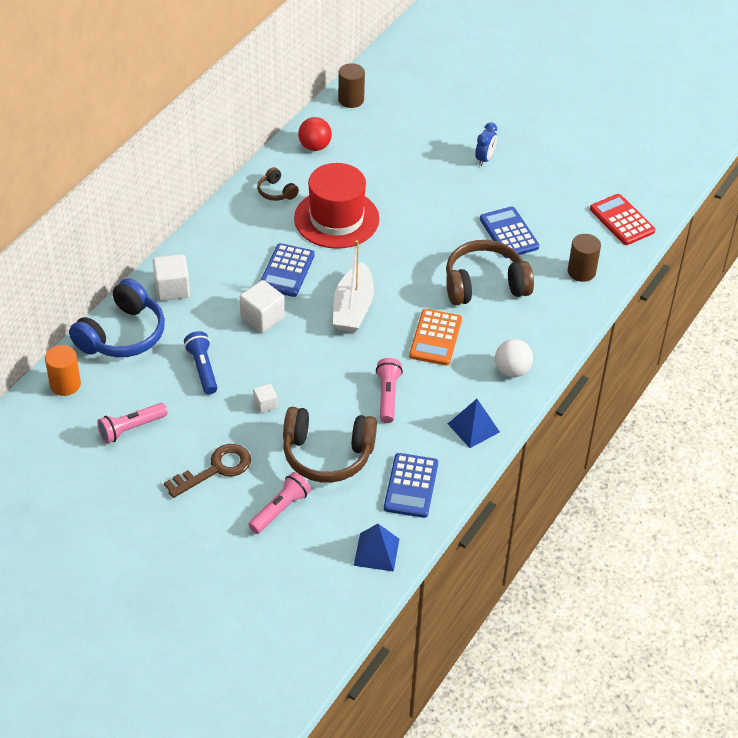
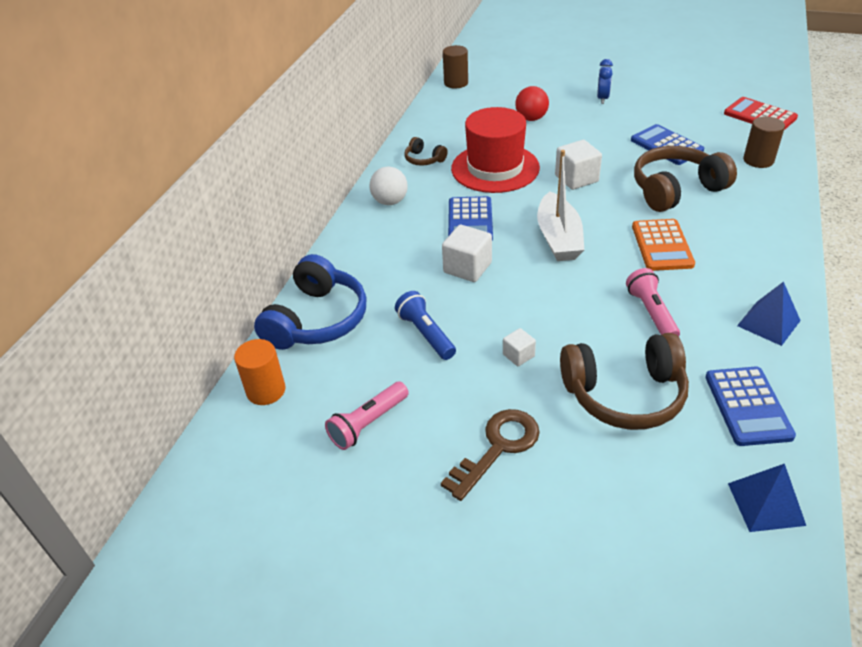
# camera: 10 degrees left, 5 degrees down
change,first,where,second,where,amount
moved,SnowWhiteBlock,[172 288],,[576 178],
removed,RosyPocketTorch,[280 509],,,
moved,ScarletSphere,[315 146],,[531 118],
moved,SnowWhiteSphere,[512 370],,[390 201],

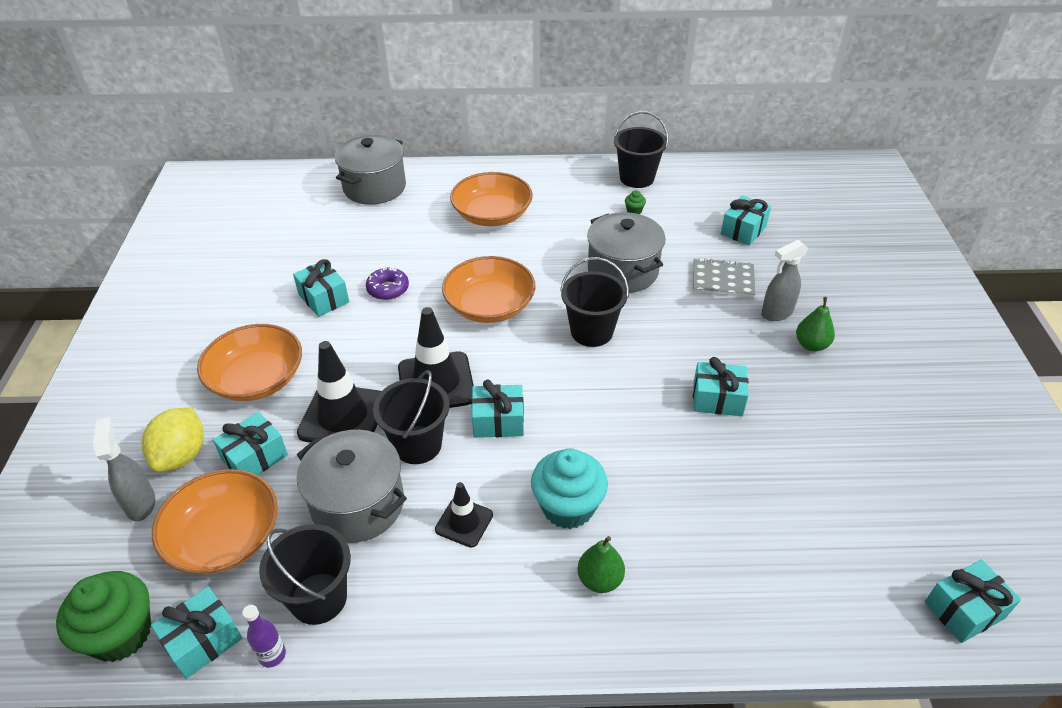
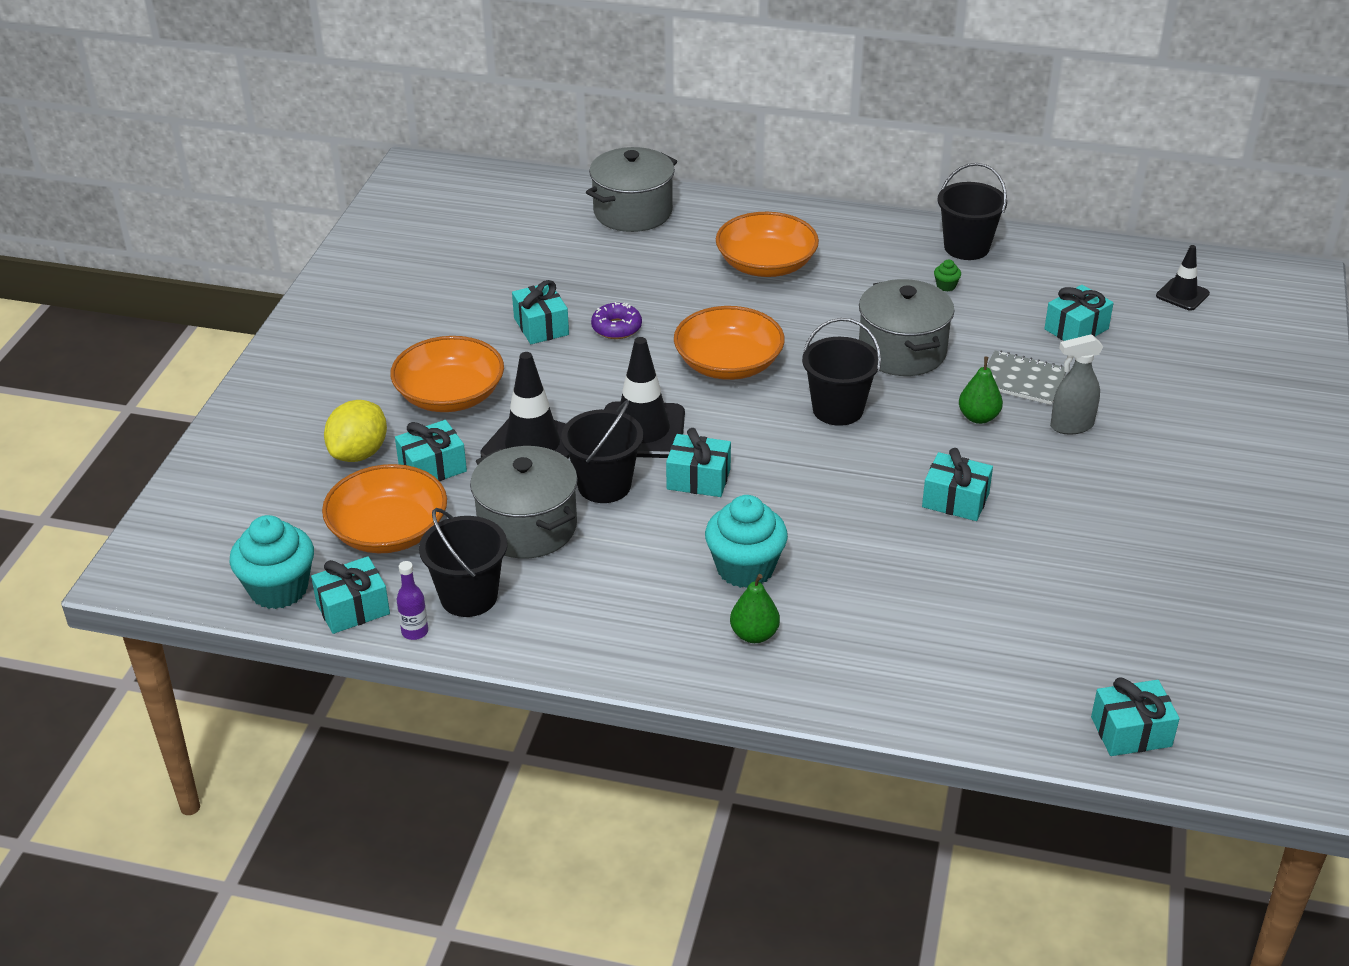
# camera: 15 degrees right, 5 degrees down
change,first,where,second,where,amount
recoloured,LeafGreenMuffin,[121 634],AquaMuffin,[279 589],
removed,GraySprayer,[141 503],,,
moved,JetBlackTrafficCone,[464 522],,[1182 295],
moved,LeafGreenPear,[811 345],,[978 417],

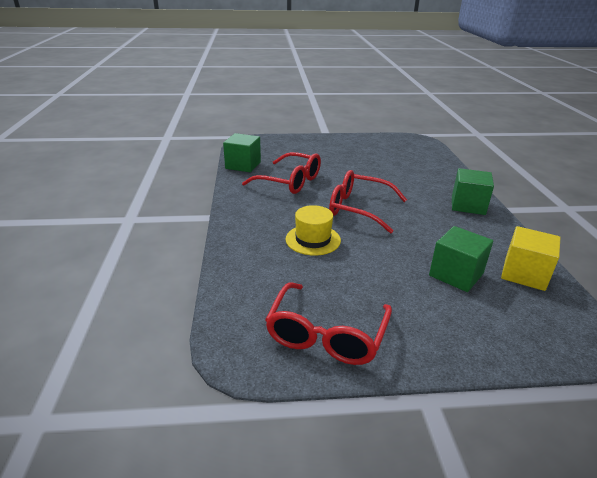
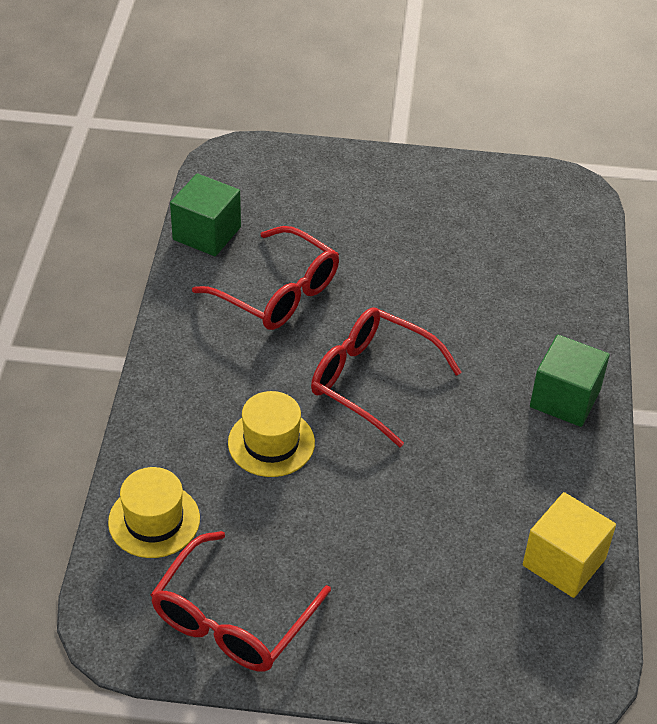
# camera: 10 degrees right, 15 degrees up
change,first,where,second,where,amount
removed,LeafGreenBlock,[456 274],,,
added,,,YellowTallHat,[154 520],

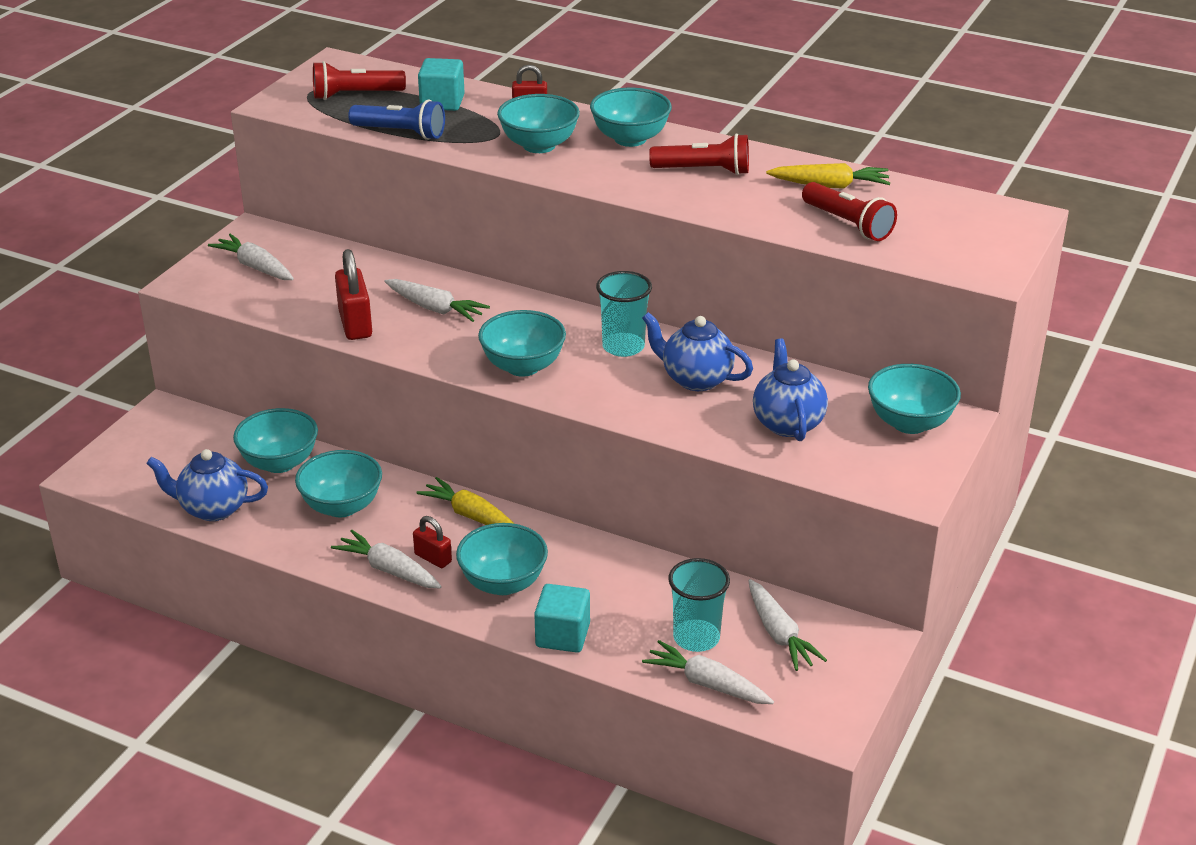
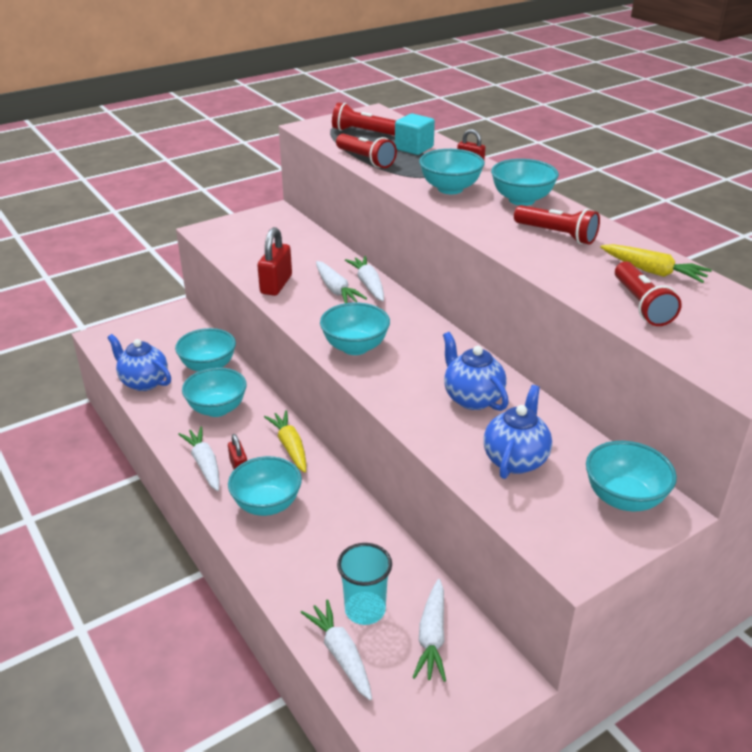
# camera: 30 degrees right, 0 degrees up
change,first,where,second,where,amount
moved,SnowWhiteCarrot,[255 267],,[368 284],
recoloured,RoyalBluePocketTorch,[400 133],ScarletPocketTorch,[365 160],
removed,AquaBlock,[562 635],,,
removed,AquaBeaker,[623 346],,,

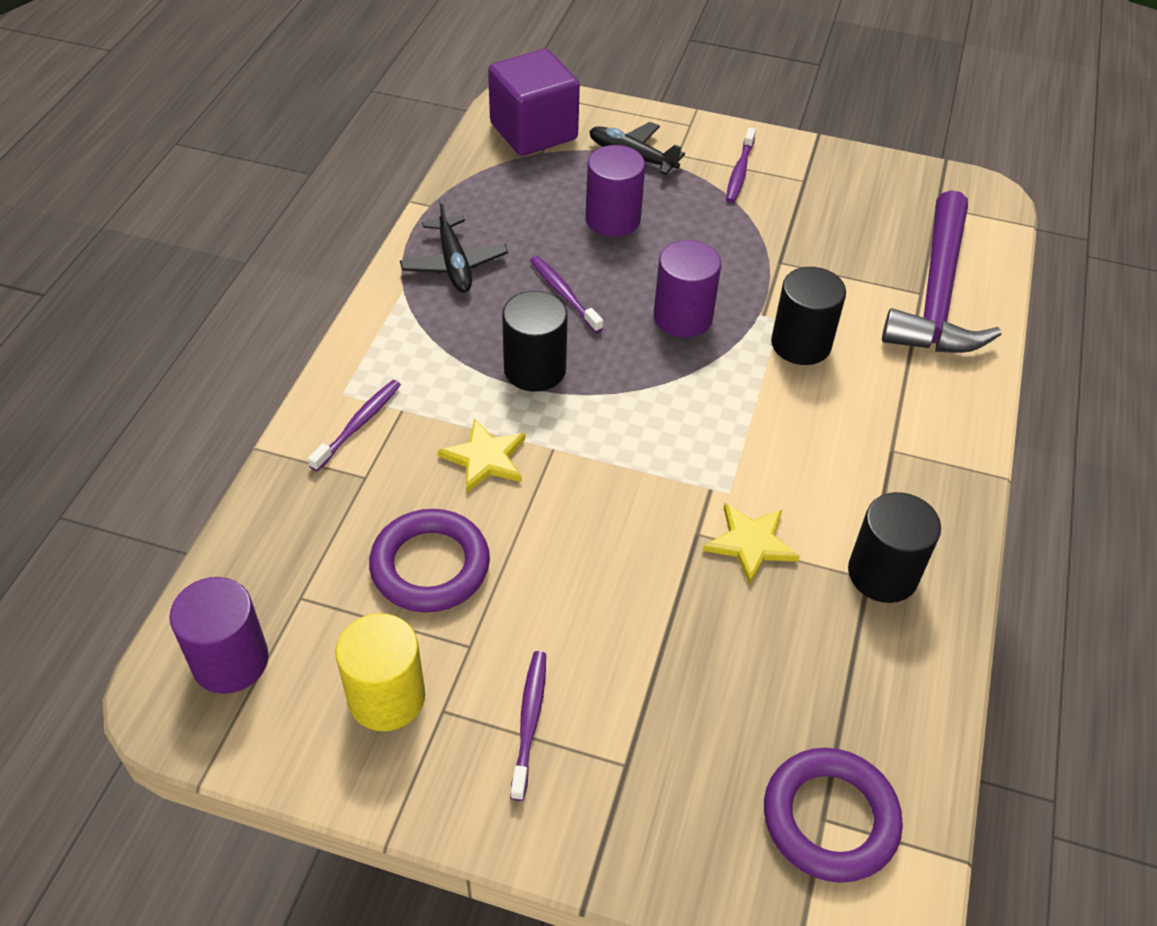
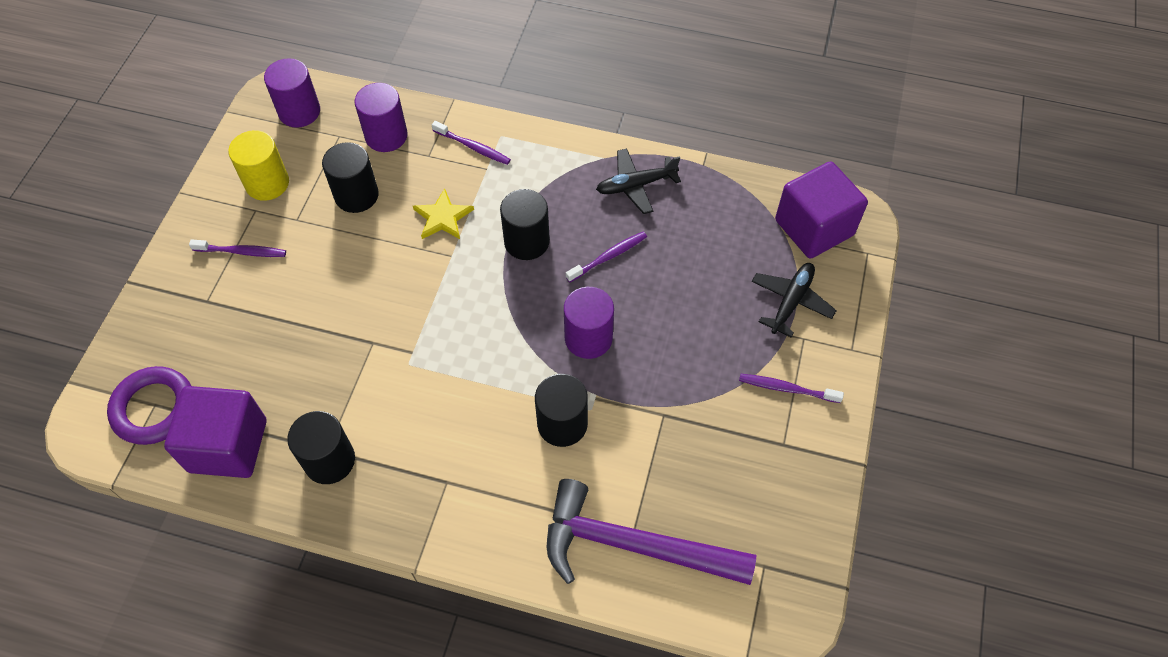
# camera: 90 degrees right, 10 degrees up
change,first,where,second,where,amount
replaced,PurpleTorus,[430 566],JetBlackSolidCylinder,[356 195],
moved,PurpleSolidCylinder,[613 219],,[386 136],
removed,YellowStar,[750 543],,,
added,,,PurpleBlock,[228 445],

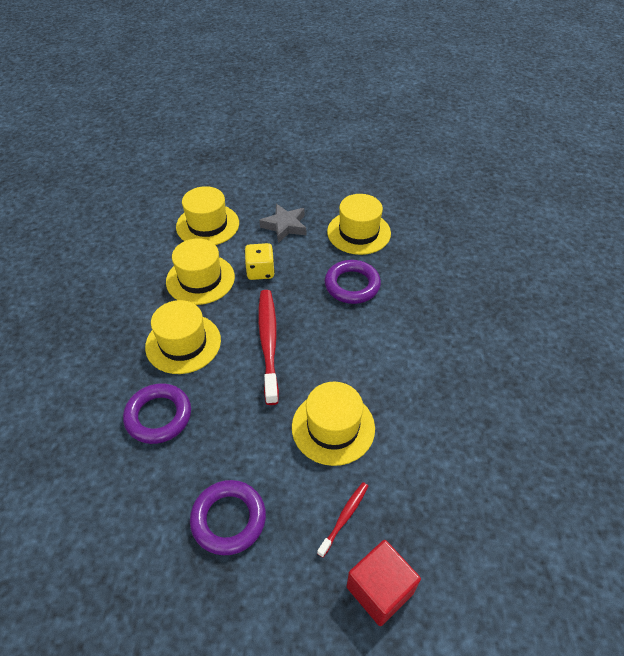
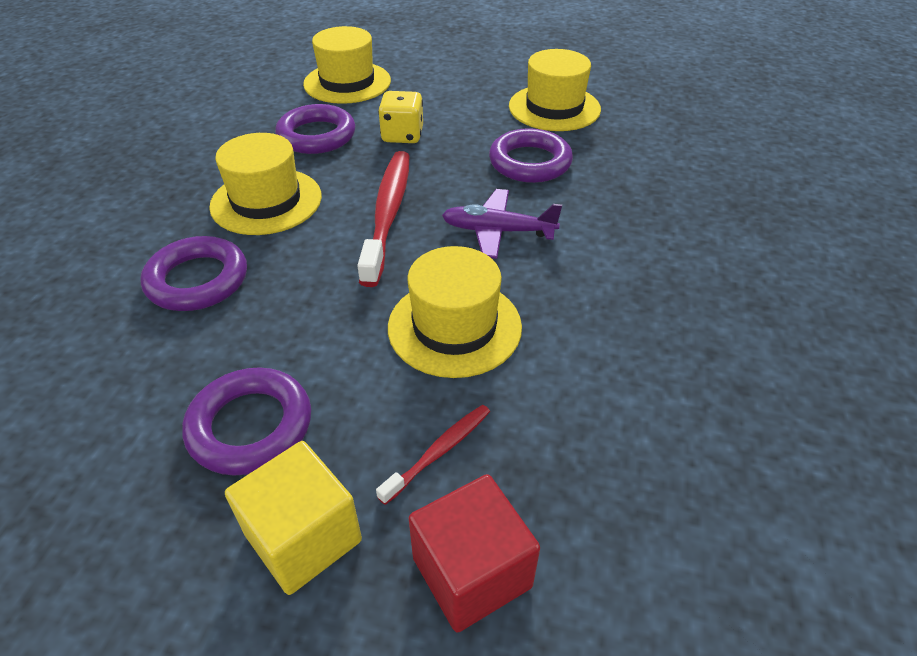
# camera: 10 degrees right, 5 degrees down
change,first,where,second,where,amount
replaced,YellowTallHat,[200 279],PurpleTorus,[316 136],
removed,GrayStar,[285 226],,,
added,,,YellowBlock,[303 537],
added,,,PurplePlane,[497 231],

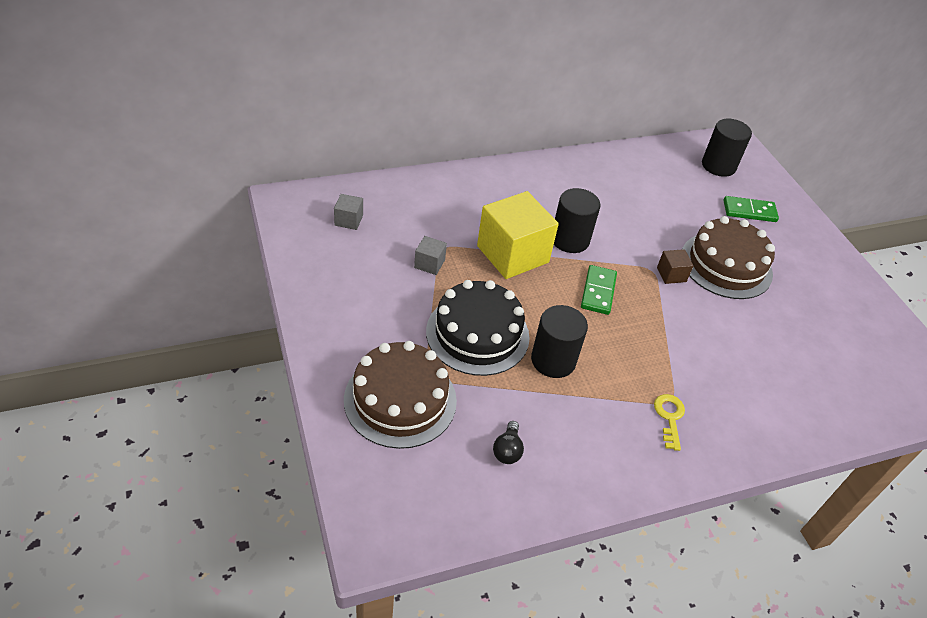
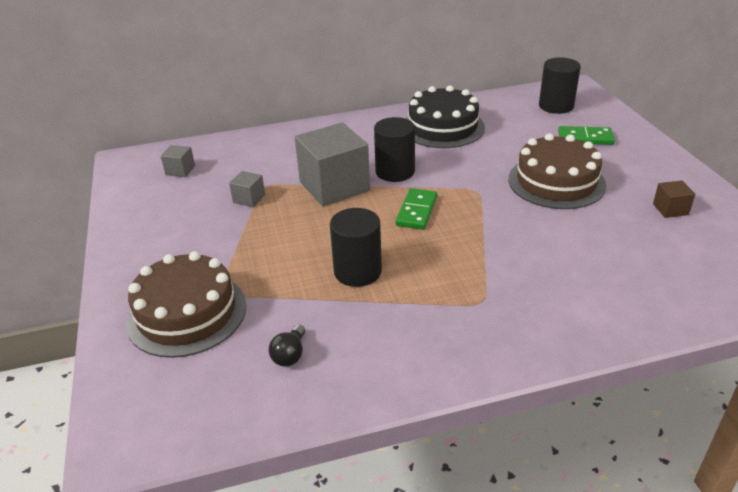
# camera: 10 degrees right, 10 degrees down
change,first,where,second,where,amount
moved,JetBlackGateau,[477 334],,[442 127],
recoloured,YellowBlock,[512 254],GrayBlock,[334 186],
removed,YellowDoorKey,[669 417],,,
moved,BrownBlock,[671 274],,[670 209],

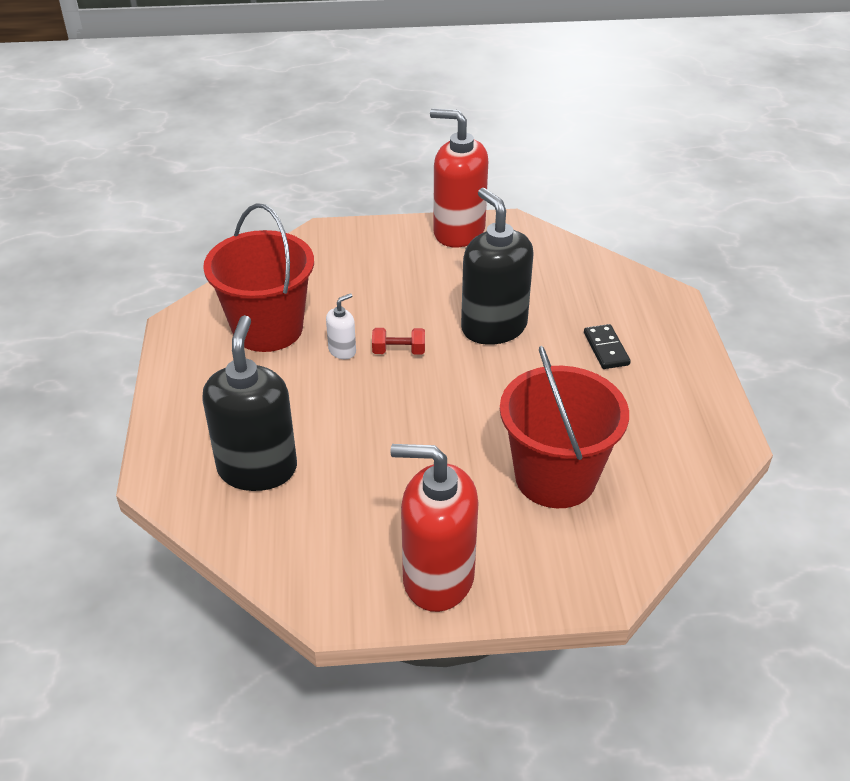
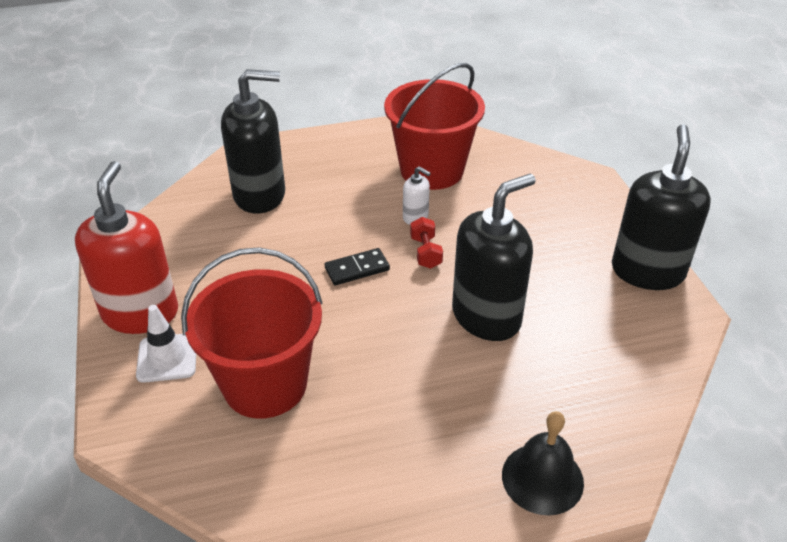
# camera: 80 degrees right, 0 degrees up
change,first,where,second,where,amount
recoloured,ScarletSoapPump,[458 232],JetBlackSoapPump,[647 271],
moved,JetBlackDomino,[606 349],,[357 269],
added,,,SnowWhiteTrafficCone,[167 358],
added,,,JetBlackBell,[542 478],

